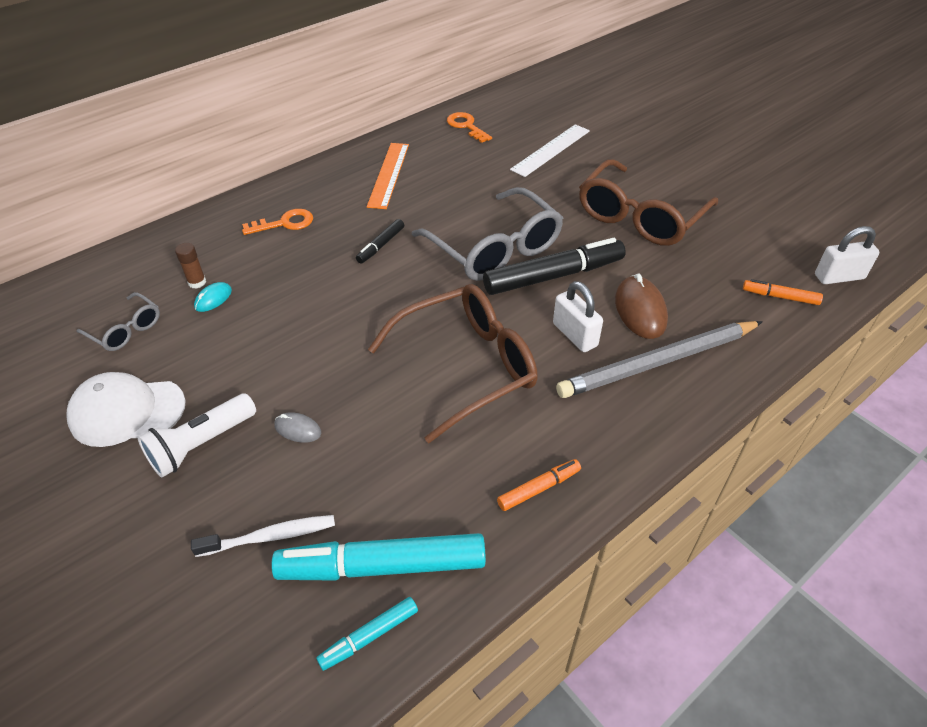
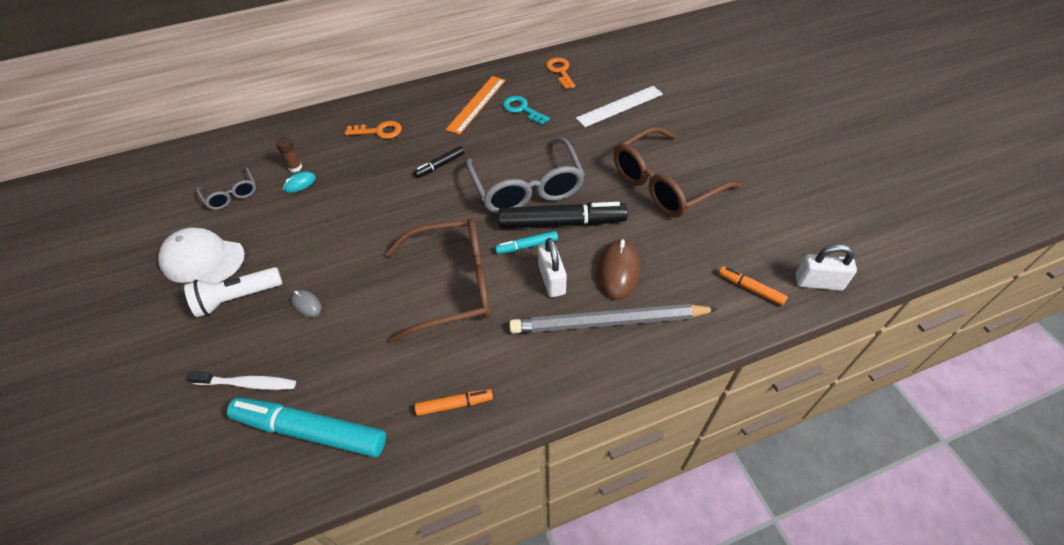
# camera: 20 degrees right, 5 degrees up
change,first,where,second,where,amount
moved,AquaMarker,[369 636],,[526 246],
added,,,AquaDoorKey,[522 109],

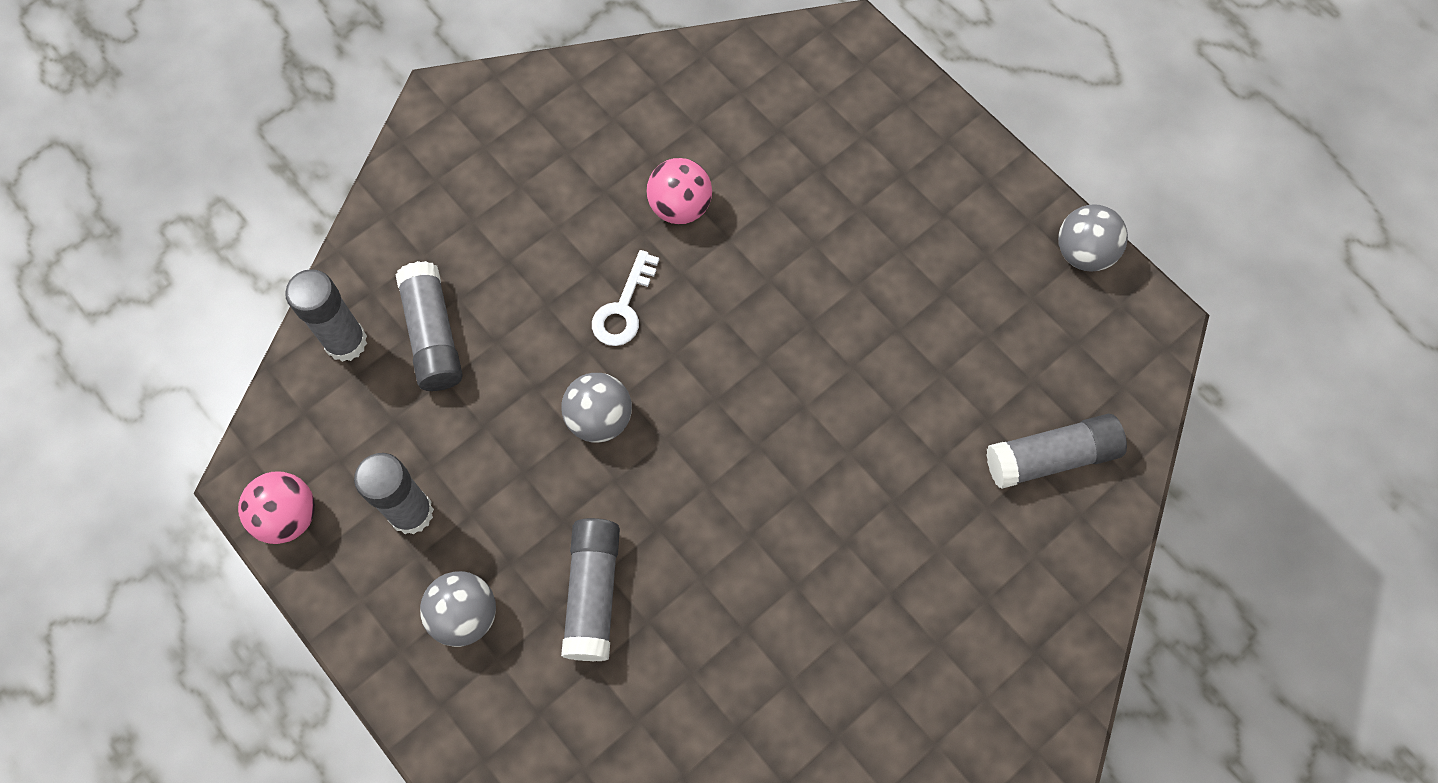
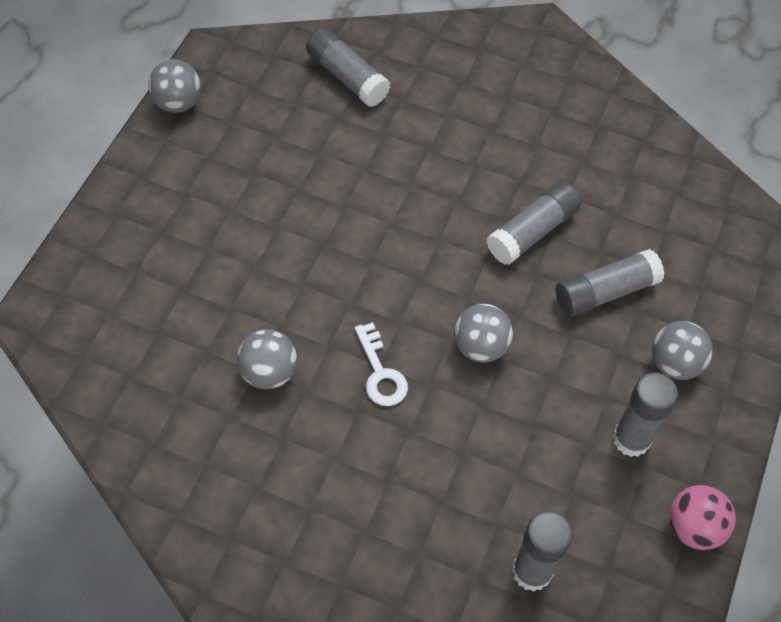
# camera: 120 degrees left, 10 degrees down
change,first,where,second,where,amount
moved,GrayGlueStick,[433 335],,[532 232],
turned,SnowWhiteDoorKey,[624 307],,[380 372],75 degrees clockwise
recoloured,RosySphere,[680 207],GraySphere,[268 372],

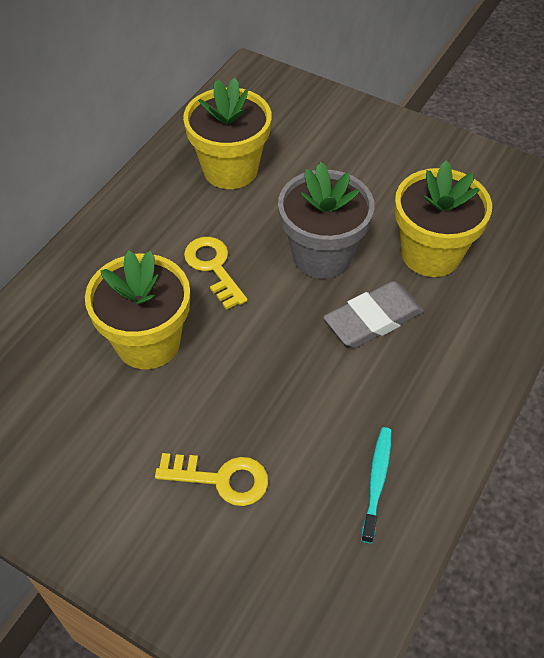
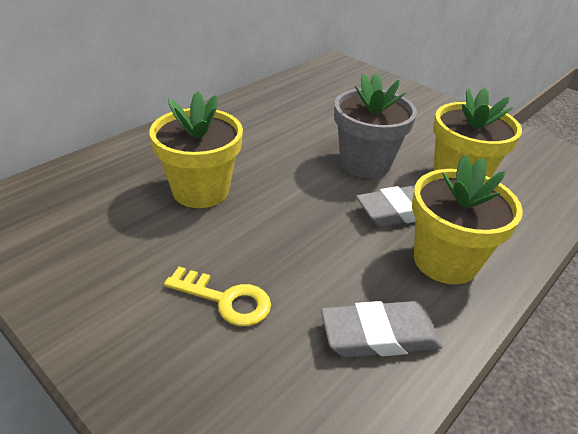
# camera: 10 degrees right, 15 degrees down
change,first,where,second,where,amount
moved,YellowPottedPlant,[230 169],,[445 261],
removed,YellowDoorKey,[214 268],,,
replaced,AquaToothbrush,[377 481],GrayGumEraser,[379 334],

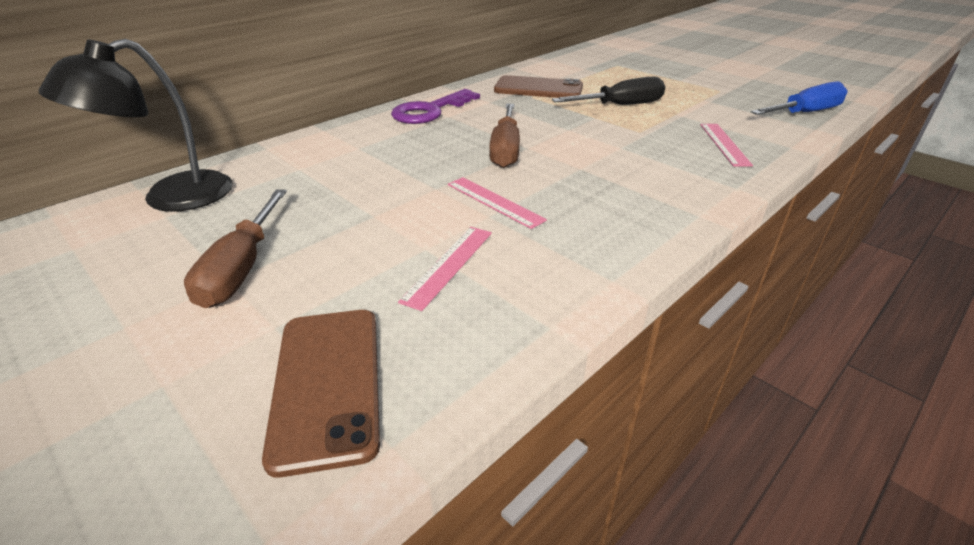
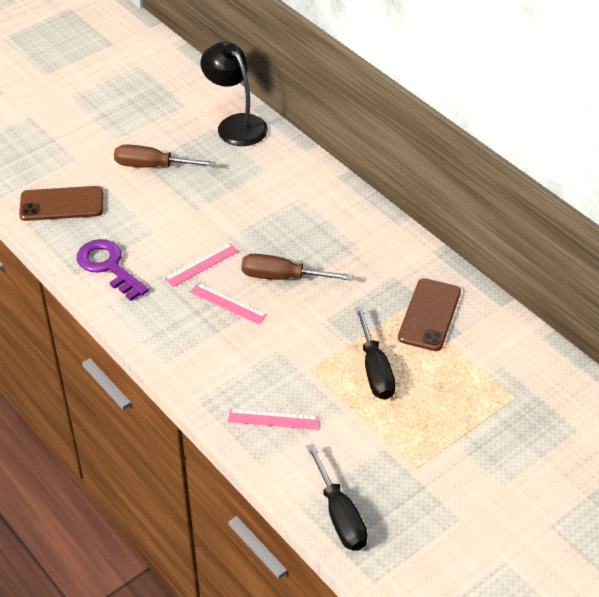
# camera: 95 degrees right, 10 degrees up
change,first,where,second,where,amount
moved,PurpleDoorKey,[429 111],,[108 266],
moved,RosyRuler,[449 265],,[228 303],
recoloured,RoyalBlueFlatScrewdriver,[804 113],JetBlackFlatScrewdriver,[339 515],

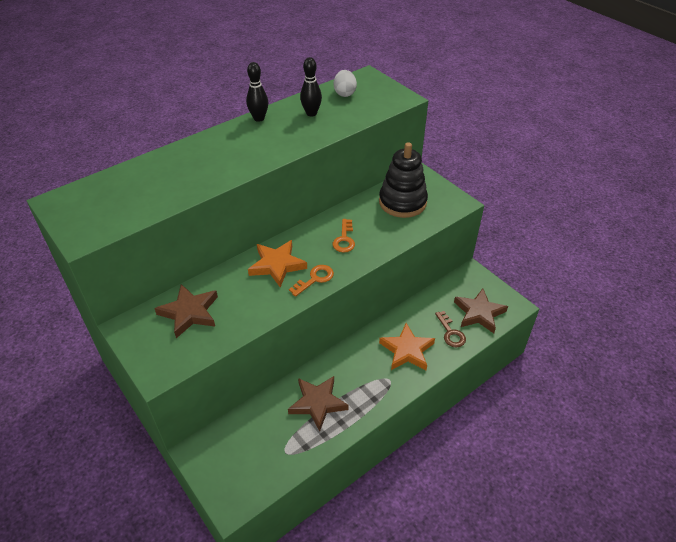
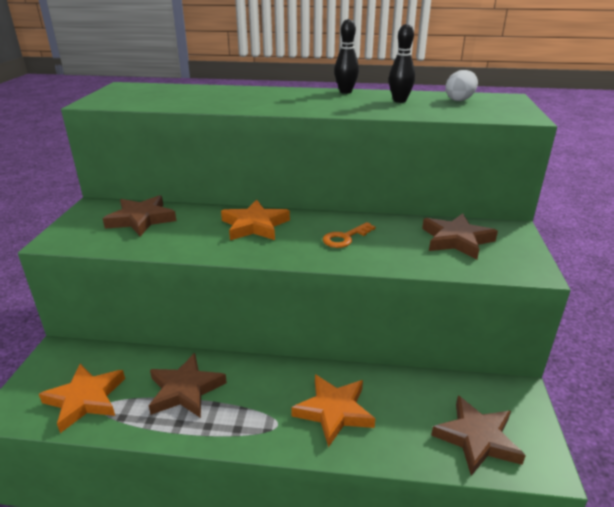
# camera: 45 degrees right, 15 degrees down
change,first,where,second,where,amount
removed,OrangeDoorKey,[315 279],,,
replaced,JetBlackStackingRings,[402 202],BrownStar,[456 240],
removed,BrownDoorKey,[450 333],,,
added,,,OrangeStar,[85 399],

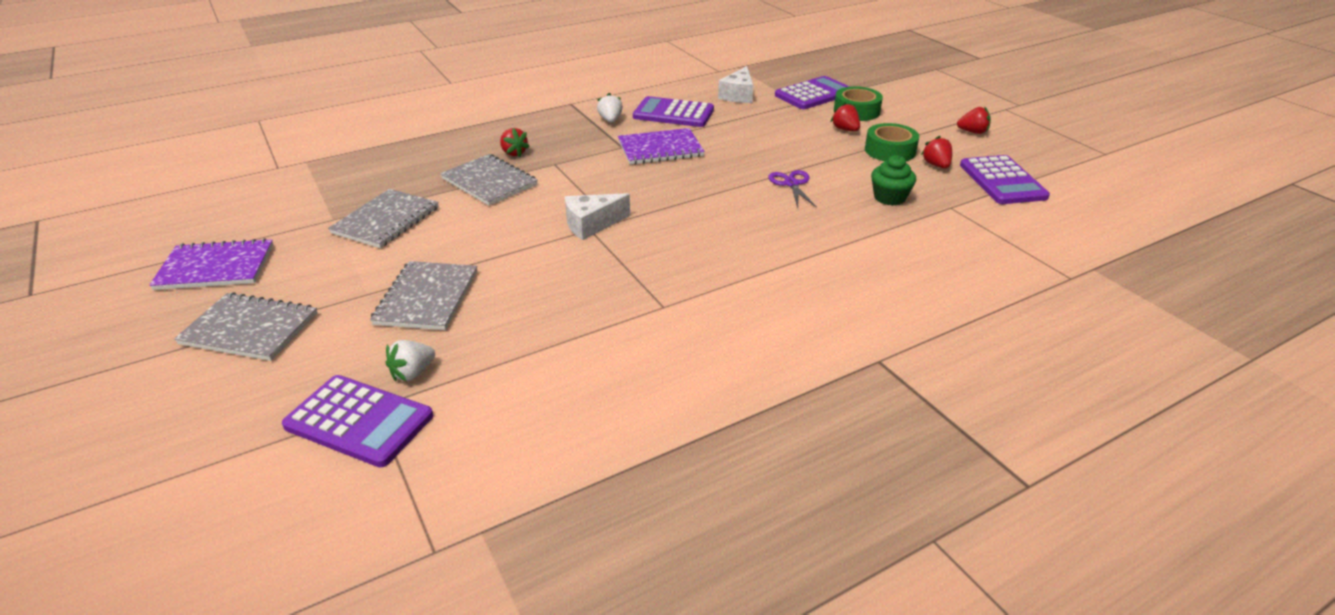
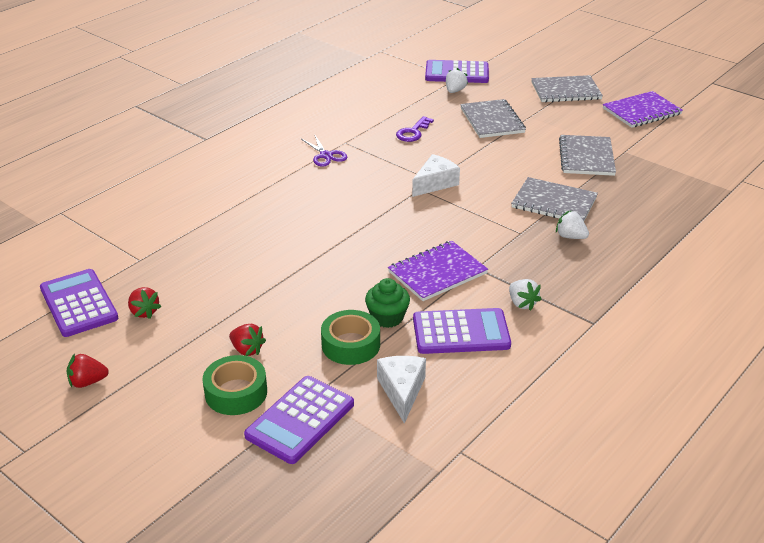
# camera: 160 degrees right, 0 degrees up
change,first,where,second,where,amount
recoloured,ScarletStrawberry,[514 153],SnowWhiteStrawberry,[570 236],
moved,PurpleShears,[791 184],,[326 155],
moved,LeafGreenStickyTape,[890 150],,[351 345],
moved,LeafGreenMuffin,[889 198],,[387 317],
added,,,PurpleDoorKey,[413 132],

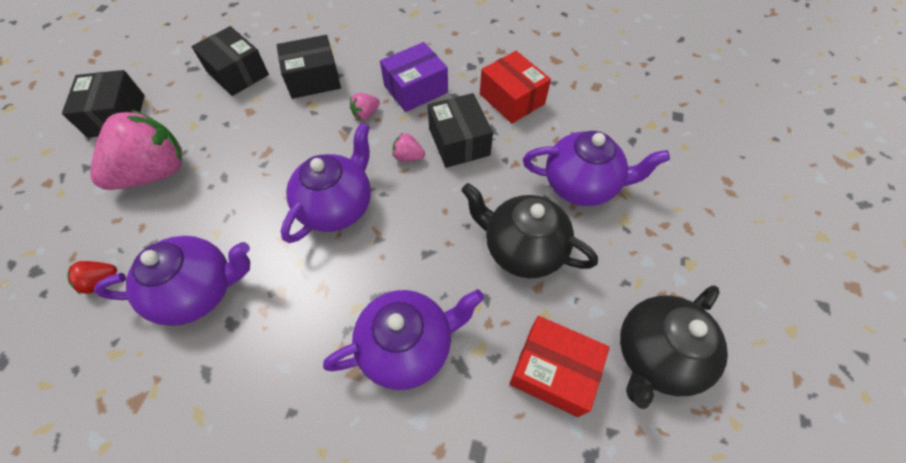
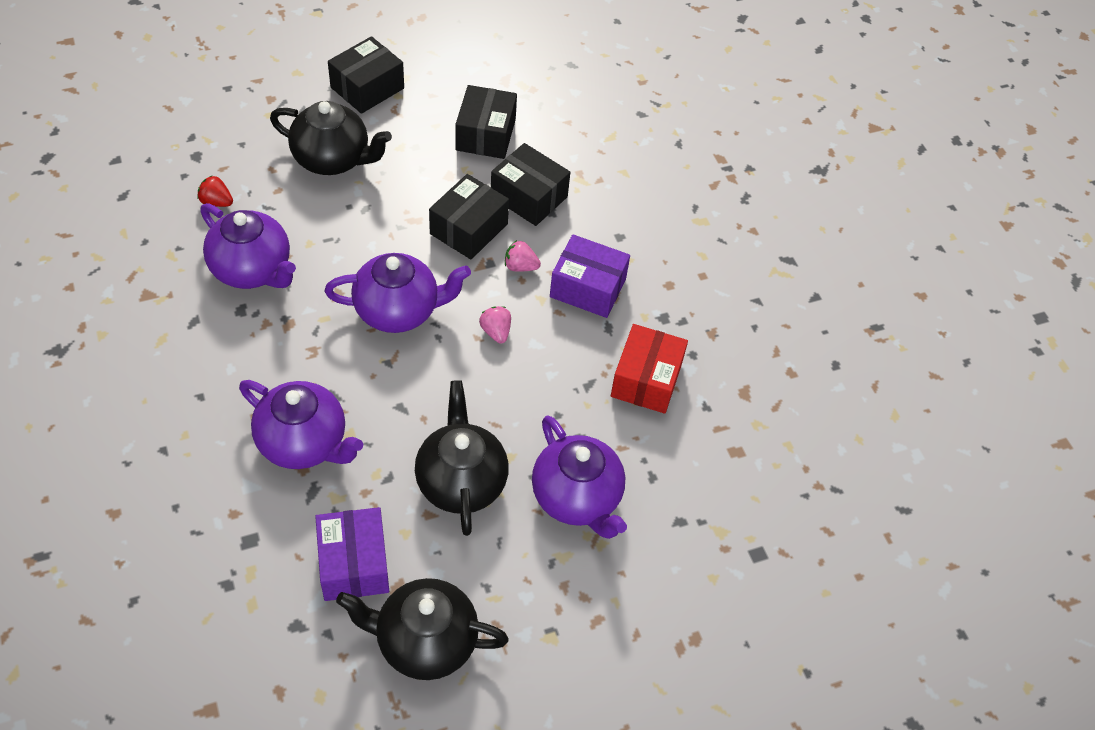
# camera: 50 degrees right, 5 degrees down
change,first,where,second,where,amount
replaced,RosyStrawberry,[155 173],JetBlackTeaPot,[333 159],
moved,JetBlackPackage,[459 142],,[468 229],
recoloured,ScarletPackage,[553 371],PurplePackage,[354 564],

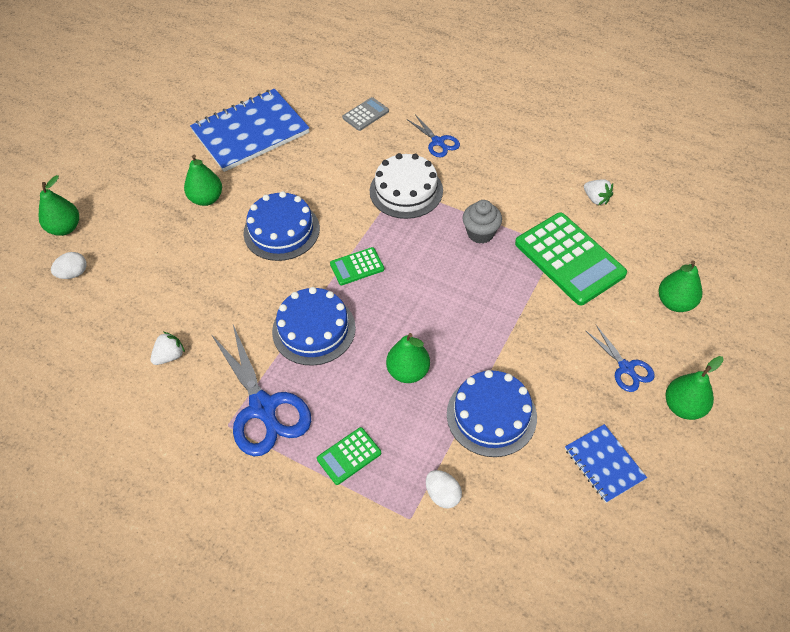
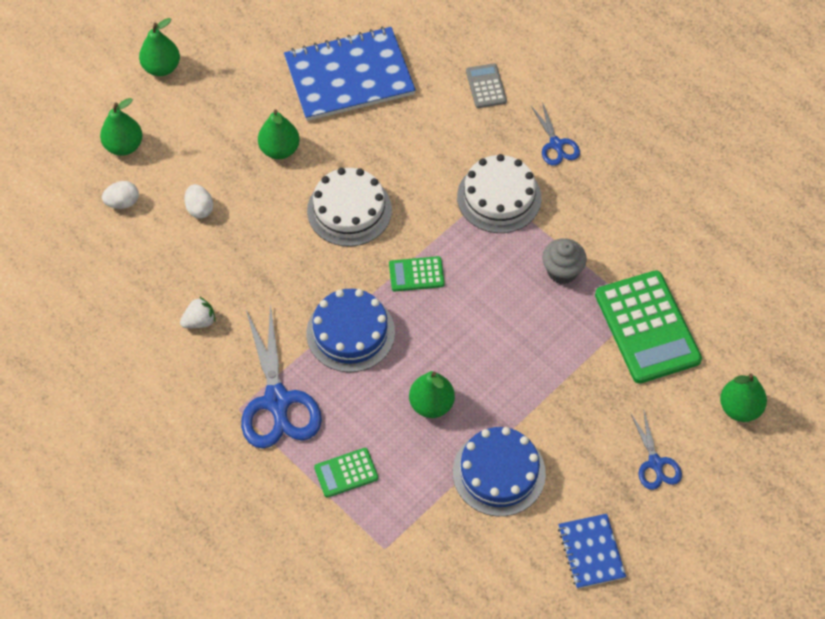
# camera: 15 degrees right, 5 degrees up
change,first,where,second,where,amount
recoloured,RoyalBlueGateau,[281 230],SnowWhiteGateau,[349 210],
turned,GrayCalculator,[365 114],,[486 86],75 degrees counterclockwise
moved,SnowWhiteEggShape,[442 494],,[200 209],
removed,SnowWhiteStrawberry,[596 199],,,
moved,LeafGreenPear,[683 407],,[162 68],

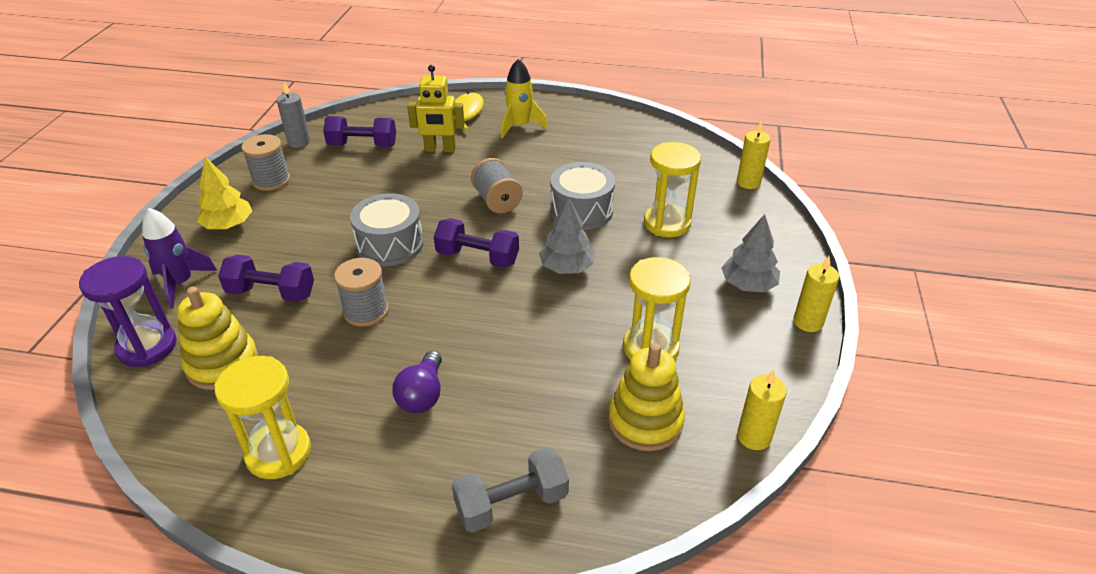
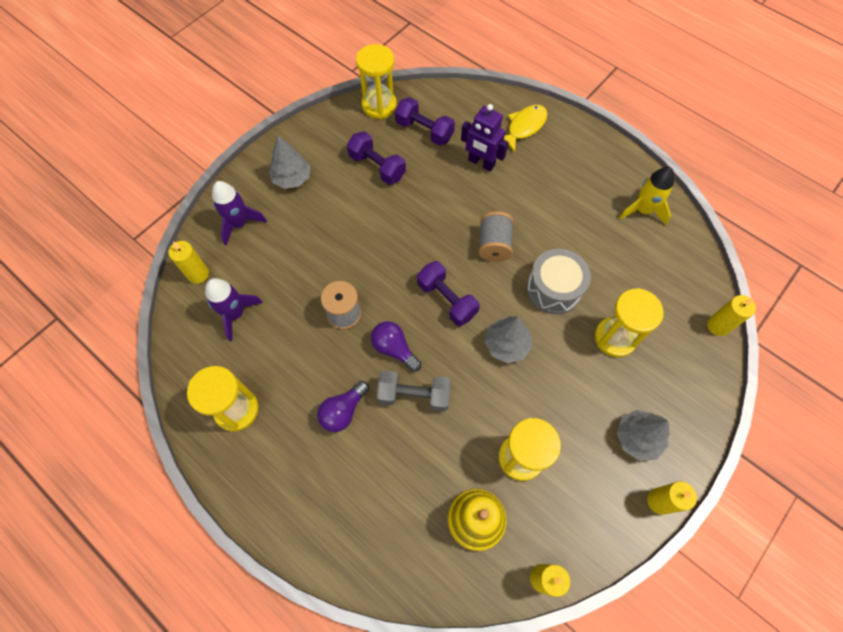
# camera: 30 degrees right, 25 degrees up
change,first,where,second,where,amount
replaced,PurpleSandTimer,[147 347],YellowWaxCandle,[198 274],
replaced,YellowStackingRings,[222 364],PurpleSpaceship,[235 314],
recoloured,YellowToyTree,[228 225],GrayToyTree,[292 178],
moved,PurpleHandWeight,[271 293],,[377 167],
removed,GrayBobbin,[271 180],,,
replaced,GrayWaxCandle,[299 142],YellowSandTimer,[379 105],
removed,GrayDrum,[390 244],,,
recoloured,YellowRobot,[440 149],PurpleRobot,[481 163],
moved,GrayHandWeight,[511 503],,[414 395],
moved,YellowSpaceship,[520 126],,[642 210],
added,,,PurpleLightbulb,[394 349],

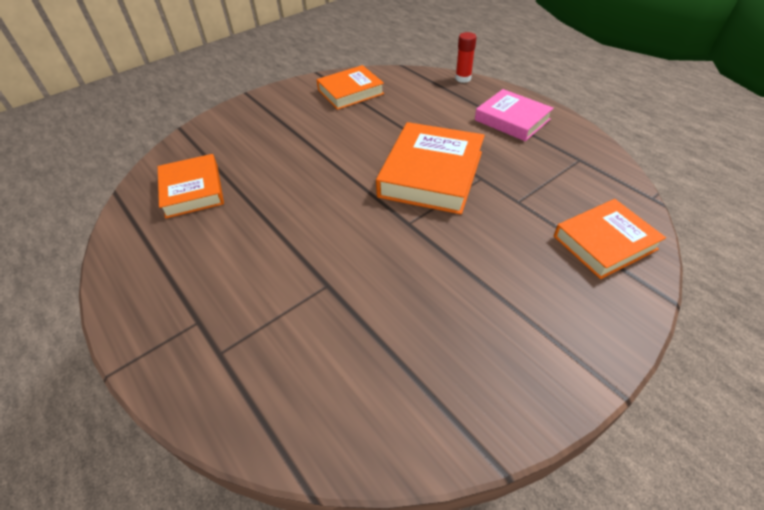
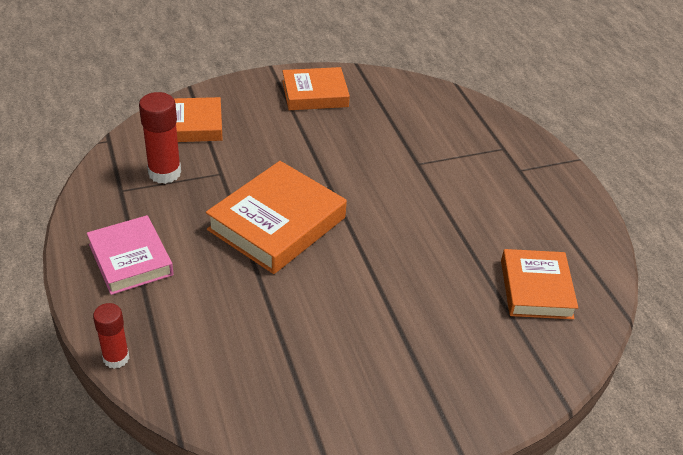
# camera: 165 degrees left, 5 degrees down
change,first,where,second,where,amount
moved,OrangeHardcover,[350 92],,[315 94],
added,,,ScarletGlueStick,[164 173],

